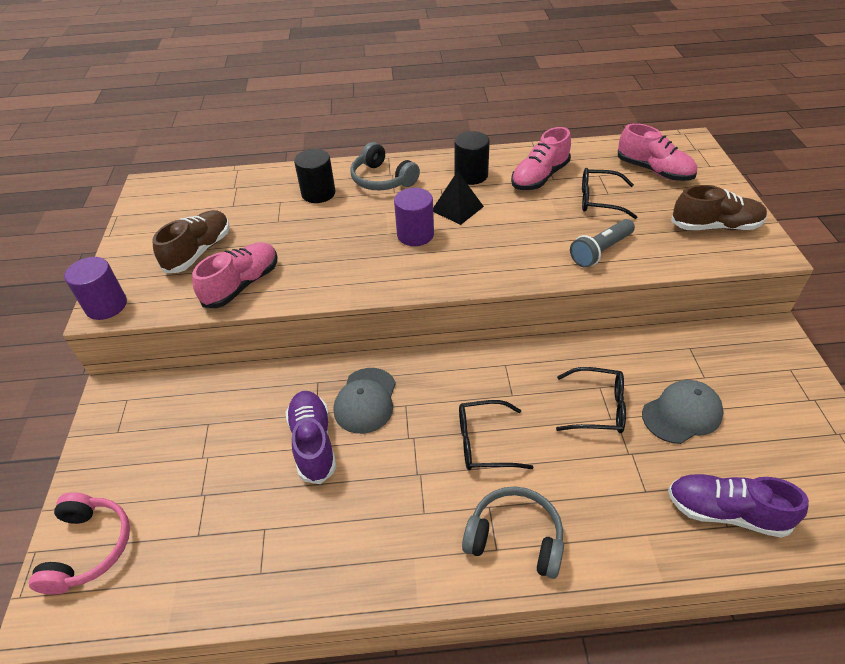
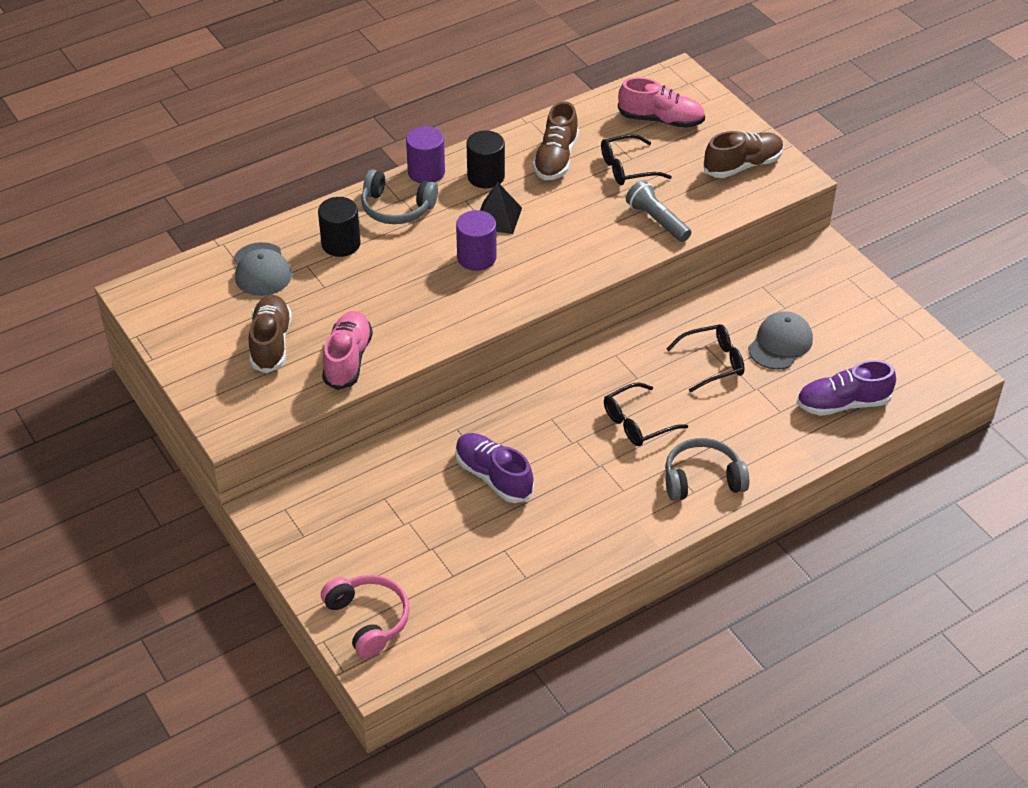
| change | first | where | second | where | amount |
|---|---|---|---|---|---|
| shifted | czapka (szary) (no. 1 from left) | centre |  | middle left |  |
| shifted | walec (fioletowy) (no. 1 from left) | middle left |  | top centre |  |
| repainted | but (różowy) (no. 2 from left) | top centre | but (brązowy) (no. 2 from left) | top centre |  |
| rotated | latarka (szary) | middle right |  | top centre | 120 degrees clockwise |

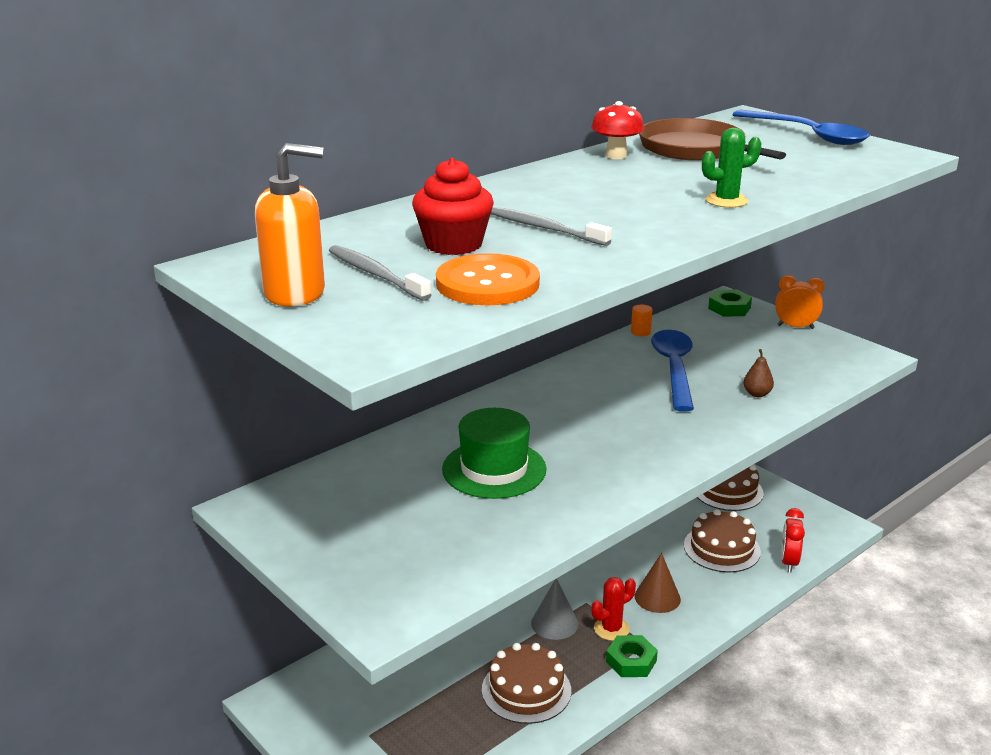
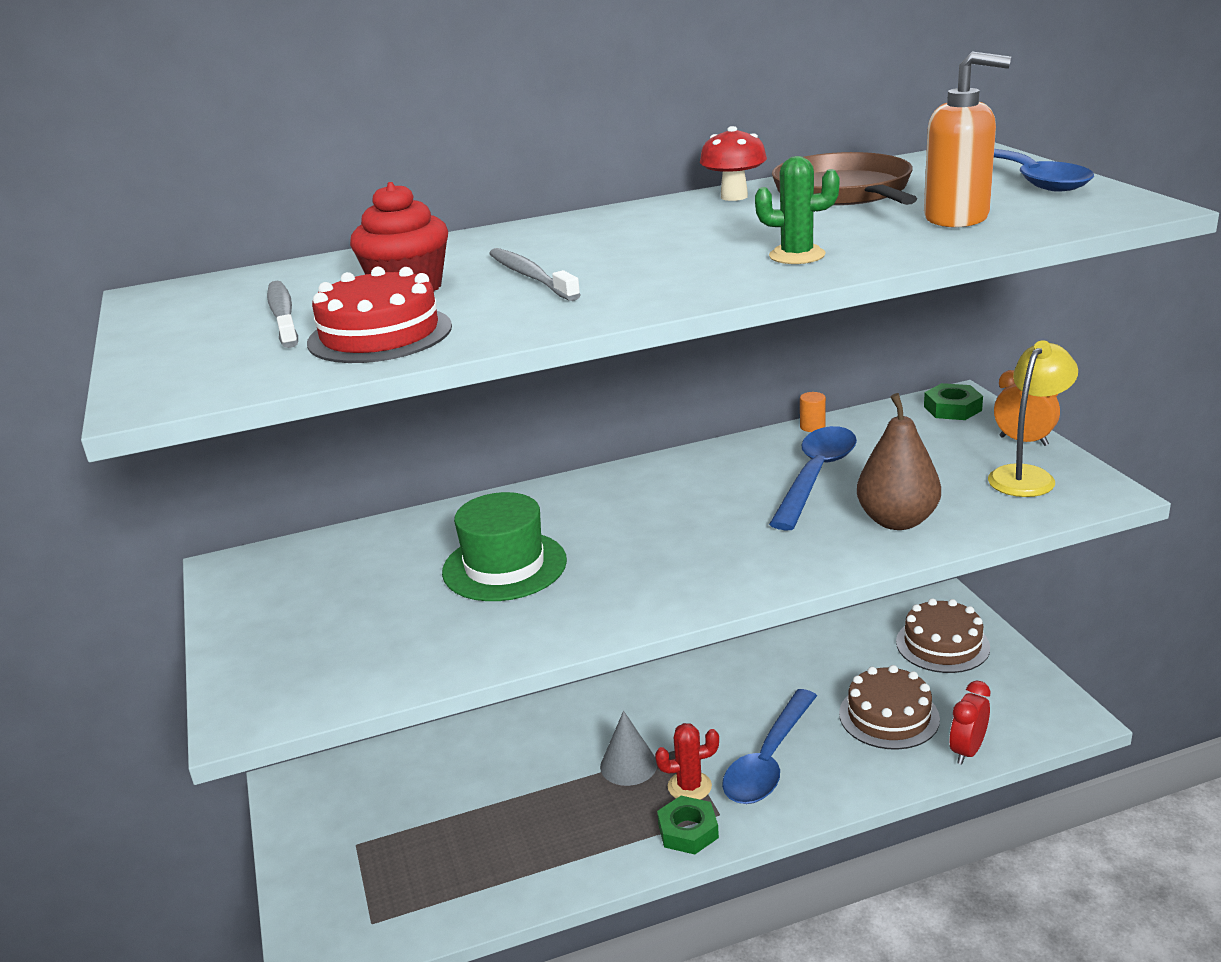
| change | first | where | second | where | amount |
|---|---|---|---|---|---|
| swapped | guzik (pomarańczowy) | centre | tort (czerwony) | top left |  |
| swapped | stożek (brązowy) | bottom centre | łyżka (niebieski) (no. 1 from left) | bottom centre |  |
| scaled | gruszka (brązowy) | middle right |  | middle right | x2.07 |
| shifted | dozownik mydła (pomarańczowy) | top left |  | top right |  |
| new |  |  | lampka (żółty) | middle right |  |
| gone | tort (brązowy) (no. 1 from left) | bottom centre |  |  |  |

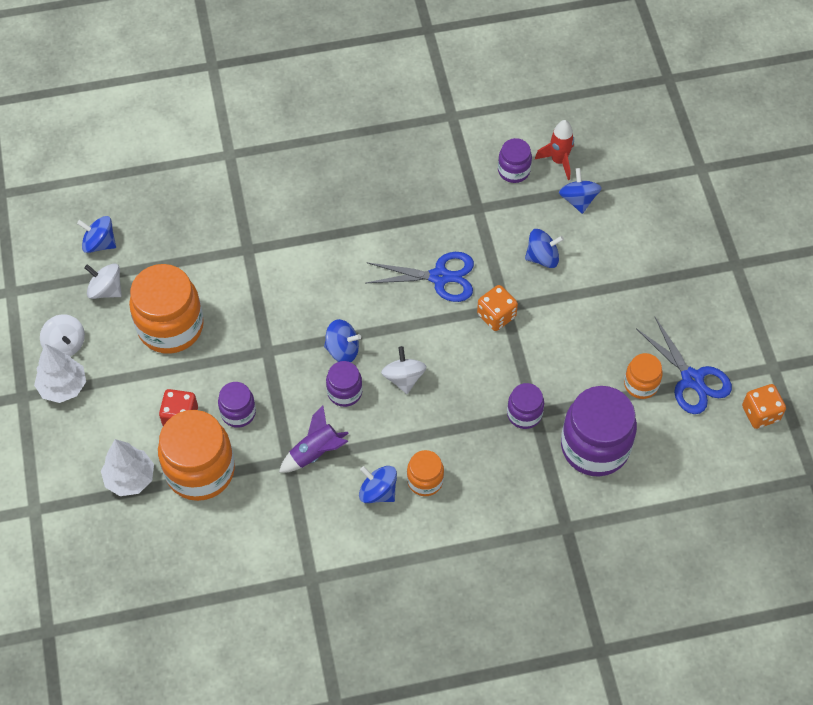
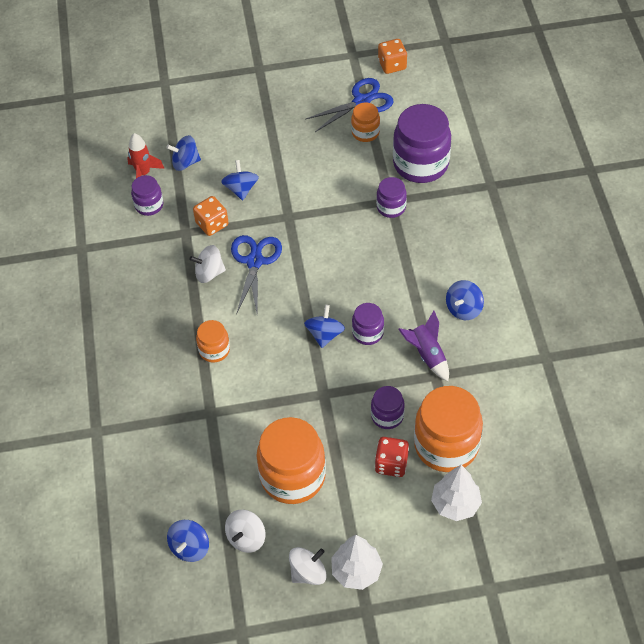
| change | first | where | second | where | amount |
|---|---|---|---|---|---|
| shifted | bączek (biały) (no. 3 from left in the first image) | centre | bączek (biały) (no. 1 from left) | middle left |  |
| shifted | kostka do gry (pomarańczowy) (no. 1 from left) | centre |  | middle left |  |
| shifted | słoik (pomarańczowy) (no. 3 from left in the first image) | bottom centre | słoik (pomarańczowy) (no. 1 from left) | middle left |  |

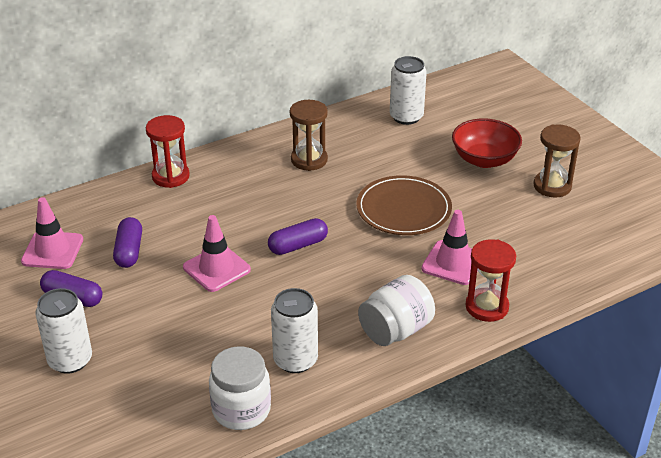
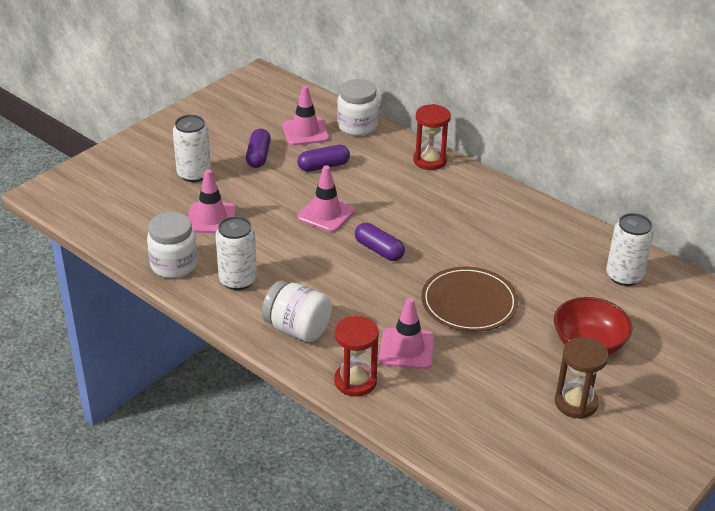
| change | first | where | second | where | amount |
|---|---|---|---|---|---|
| new |  |  | pachołek (różowy) (no. 1 from left) | middle left |  |
| new |  |  | słoik (biały) (no. 3 from left) | top centre |  |
| gone | klepsydra (brązowy) (no. 1 from left) | top centre |  |  |  |

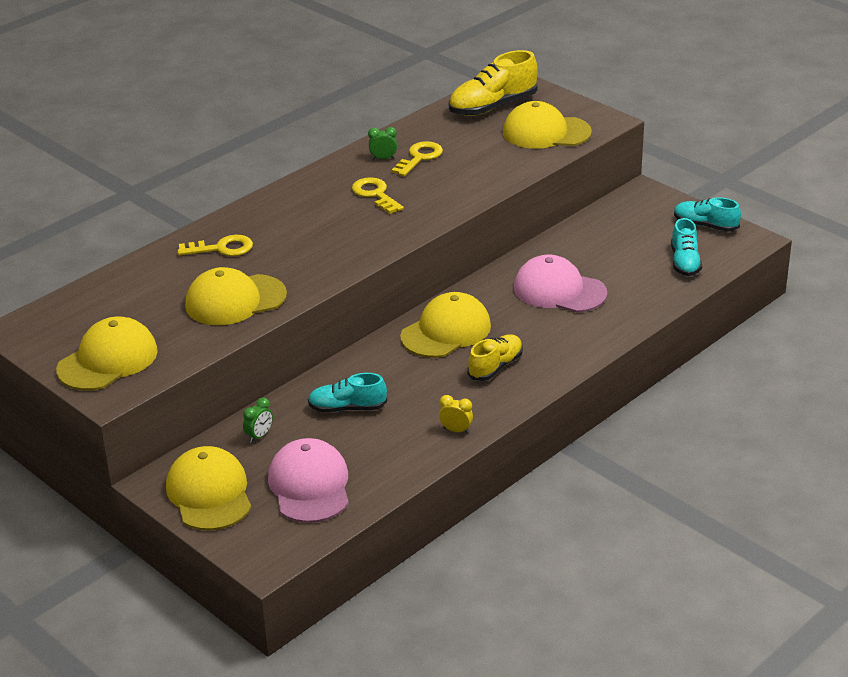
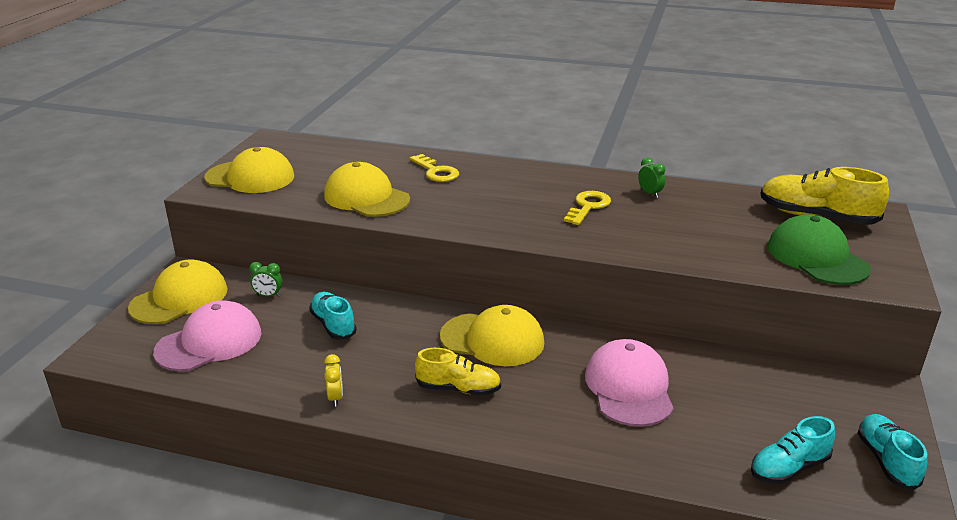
| change | first | where | second | where | amount |
|---|---|---|---|---|---|
| repainted | czapka (żółty) (no. 5 from left) | top centre | czapka (zielony) | middle right |  |
| gone | klucz (żółty) (no. 3 from left) | top centre |  |  |  |

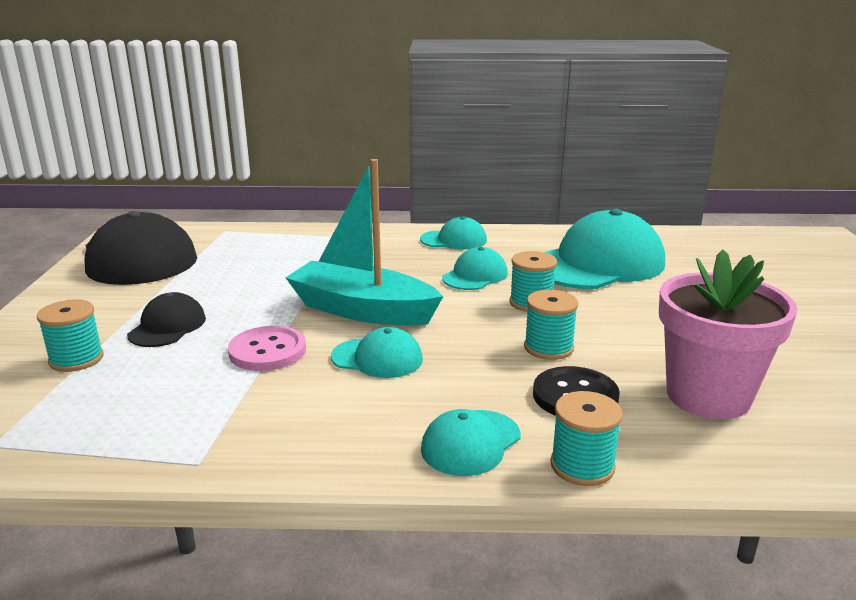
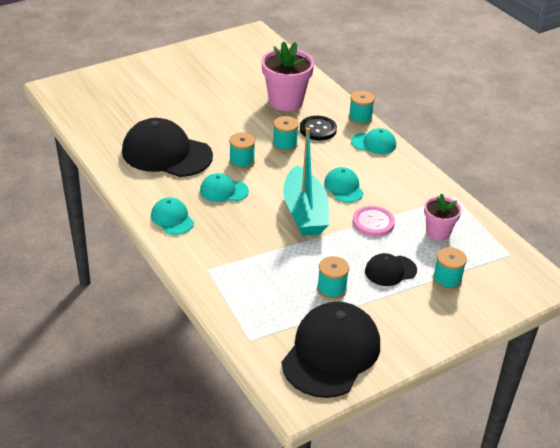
| change | first | where | second | where | amount |
|---|---|---|---|---|---|
| repainted | czapka (turkusowy) (no. 5 from left) | middle right | czapka (czarny) (no. 1 from left) | top left |  |
| new |  |  | szpulka (turkusowy) (no. 3 from left) | centre |  |
| new |  |  | doniczka (różowy) (no. 2 from left) | middle right |  |

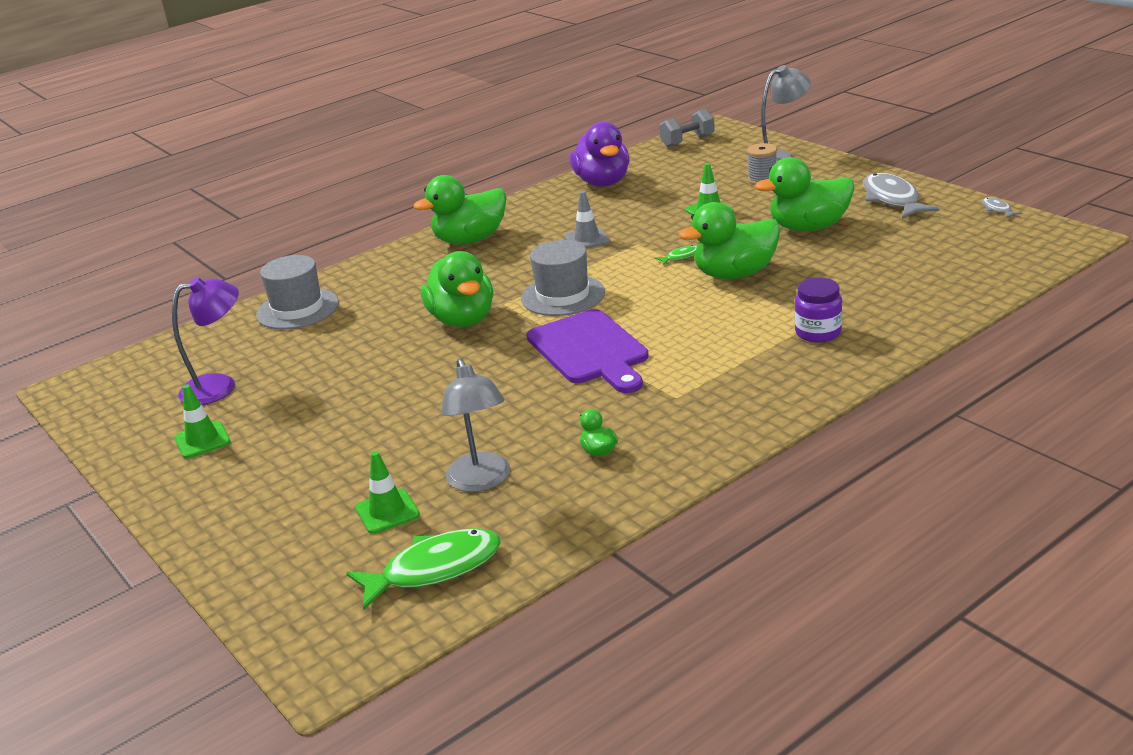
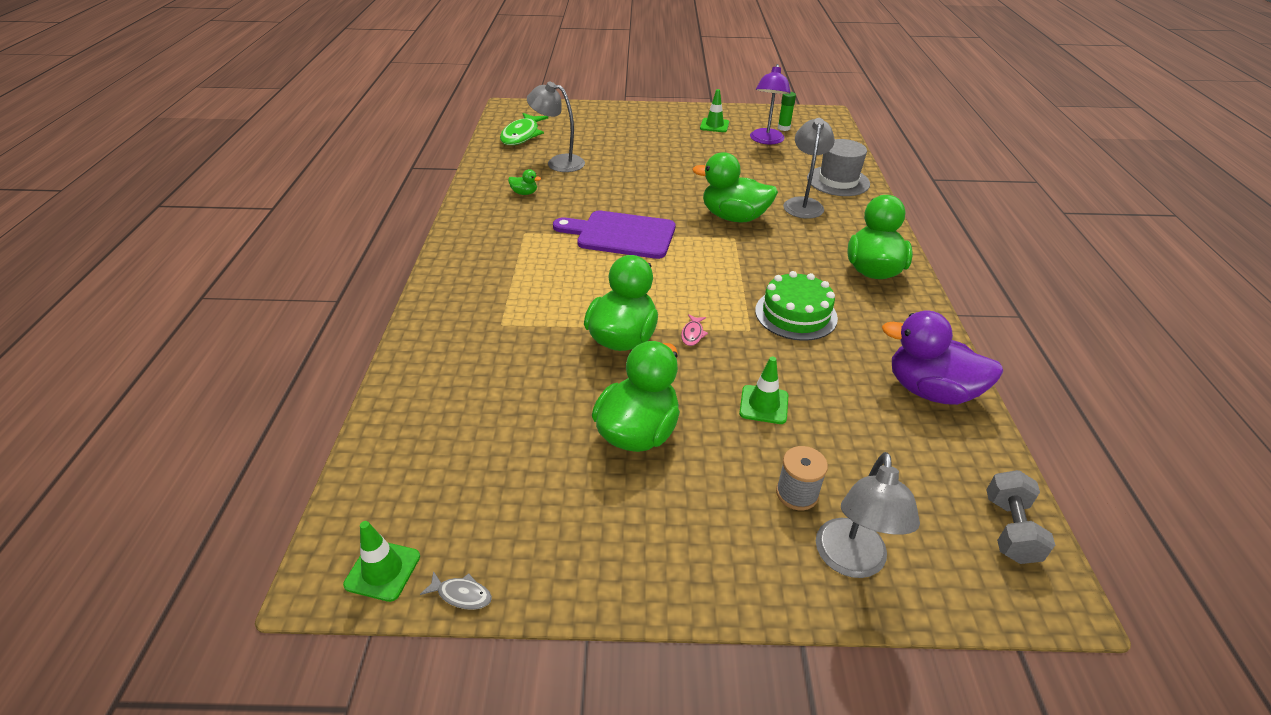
| change | first | where | second | where | amount |
|---|---|---|---|---|---|
| shifted | pachołek (zielony) (no. 2 from left in the first image) | centre | pachołek (zielony) (no. 1 from left) | bottom left |  |
| repainted | ryba (zielony) (no. 2 from left) | centre | ryba (różowy) | centre |  |
| swapped | pachołek (szary) | top centre | tort (zielony) | centre |  |
| new |  |  | klej w sztyfcie (zielony) | top centre |  |
| new |  |  | lampka (szary) (no. 2 from left) | top centre |  |
| gone | kapelusz (szary) (no. 2 from left) | centre |  |  |  |
| gone | słoik (fioletowy) | middle right |  |  |  |
| gone | ryba (szary) (no. 1 from left) | top right |  |  |  |

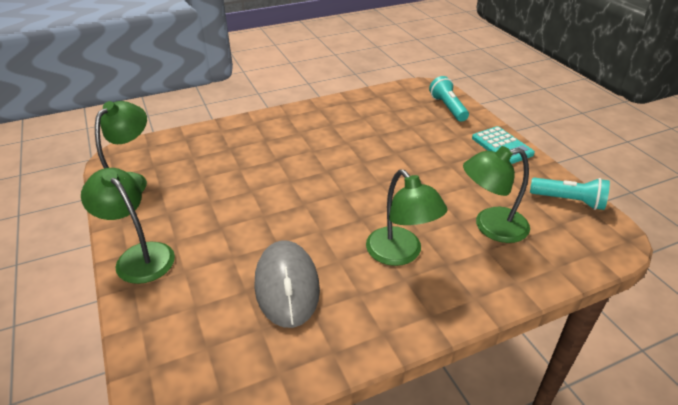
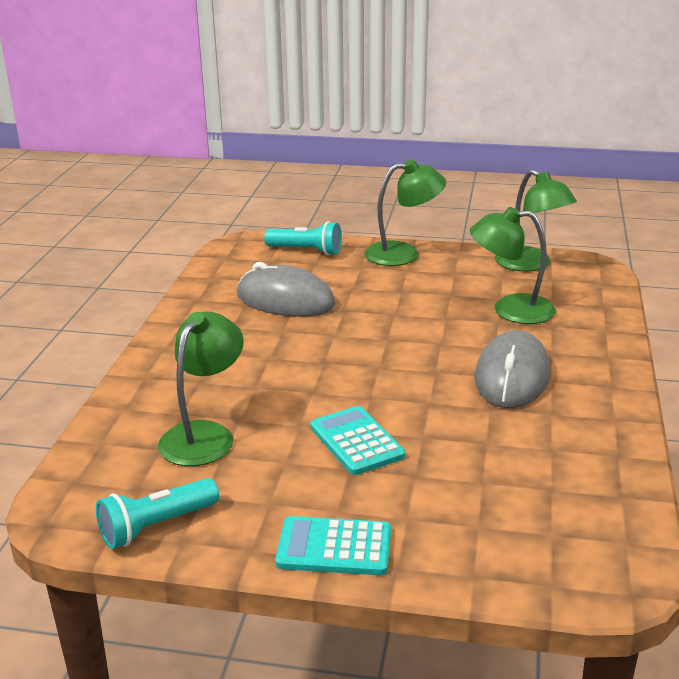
| change | first | where | second | where | amount |
|---|---|---|---|---|---|
| shifted | latarka (turkusowy) (no. 1 from left in the first image) | top centre | latarka (turkusowy) (no. 2 from left) | centre |  |
| new |  |  | kalkulator (turkusowy) (no. 2 from left) | centre |  |
| shifted | lampka (zielony) (no. 3 from left) | centre |  | middle right |  |
| new |  |  | myszka (szary) (no. 2 from left) | middle right |  |

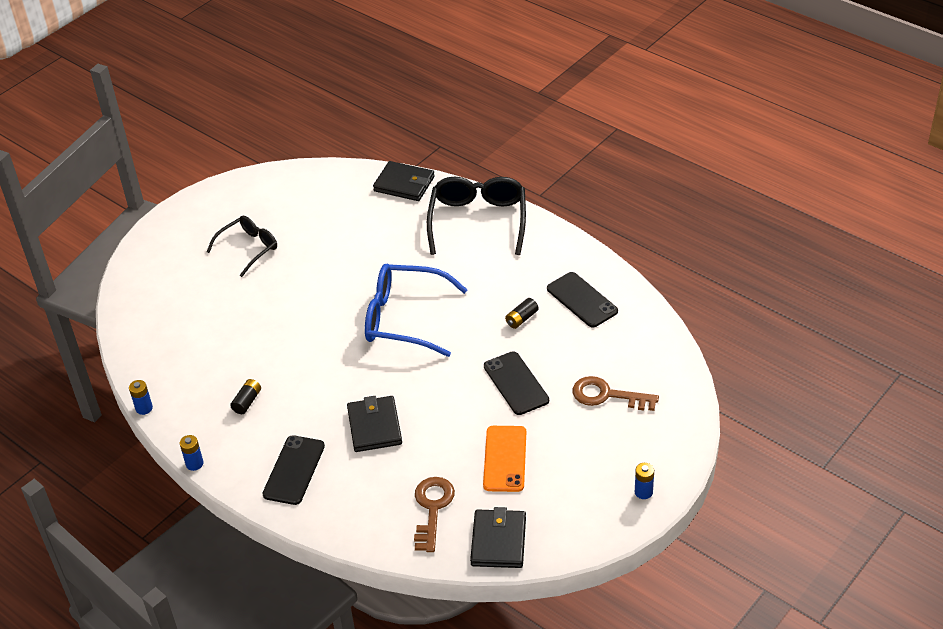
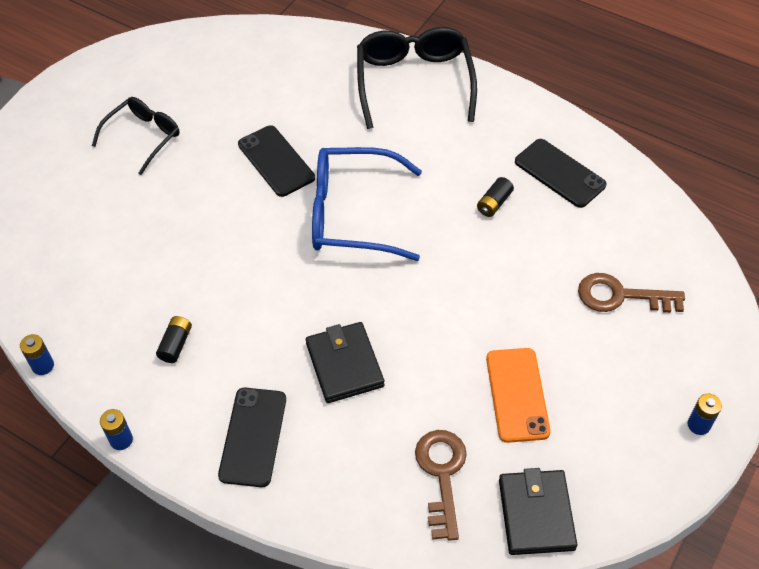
| change | first | where | second | where | amount |
|---|---|---|---|---|---|
| shifted | telefon (czarny) (no. 2 from left) | centre |  | top centre |  |
| gone | portfel (czarny) (no. 2 from left) | top centre |  |  |  |

